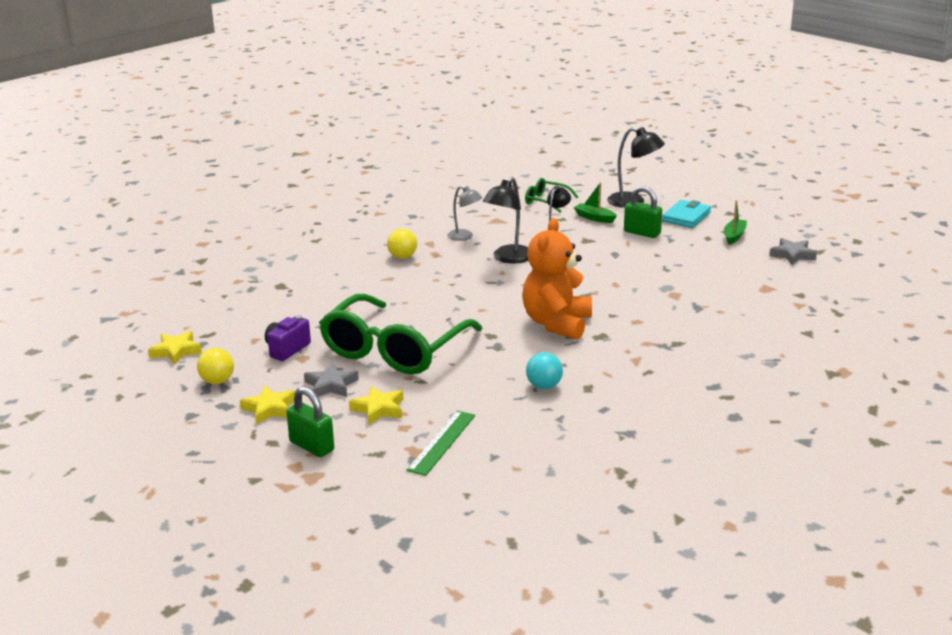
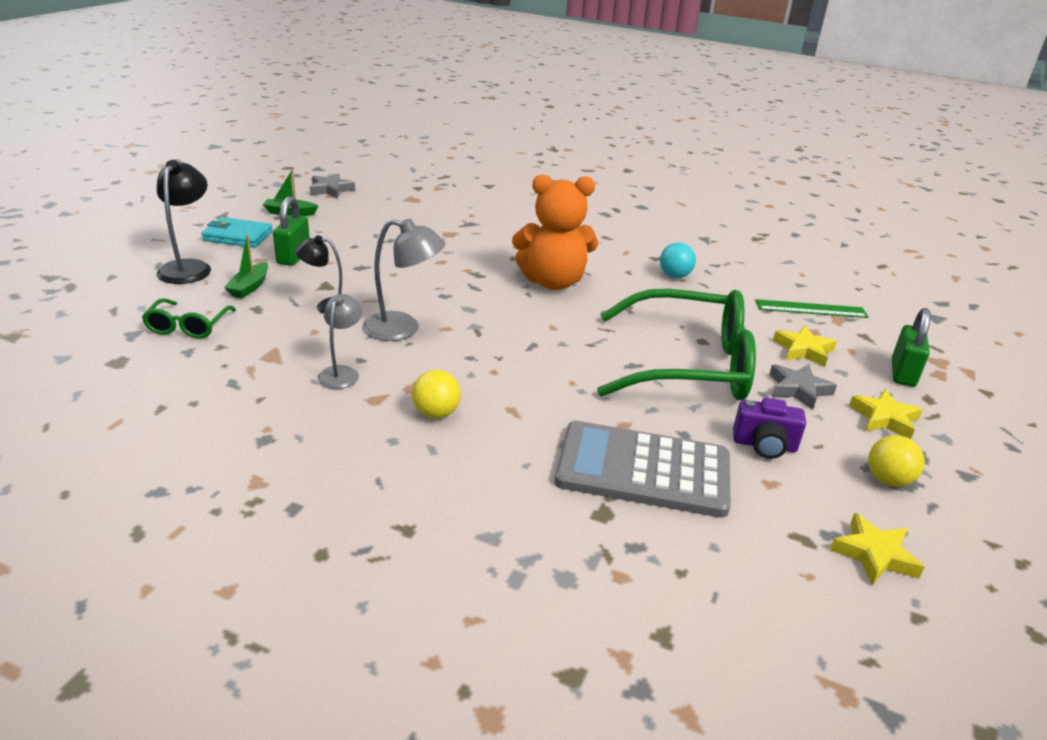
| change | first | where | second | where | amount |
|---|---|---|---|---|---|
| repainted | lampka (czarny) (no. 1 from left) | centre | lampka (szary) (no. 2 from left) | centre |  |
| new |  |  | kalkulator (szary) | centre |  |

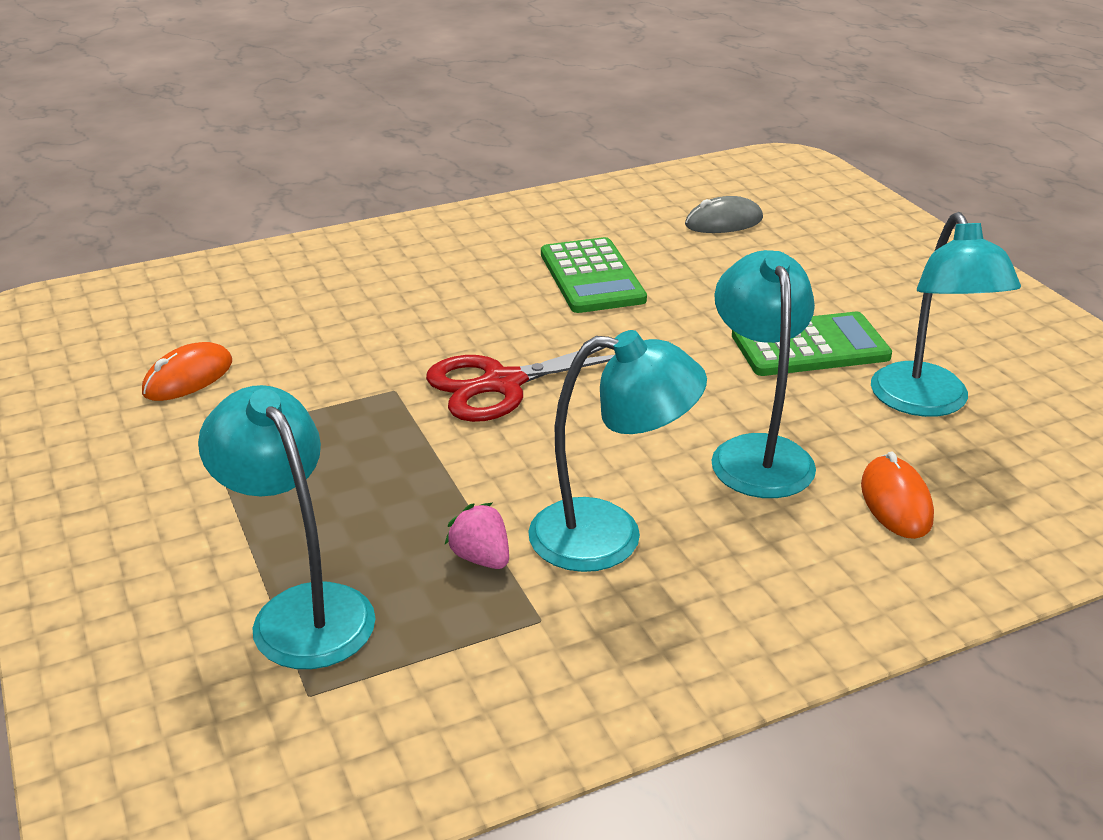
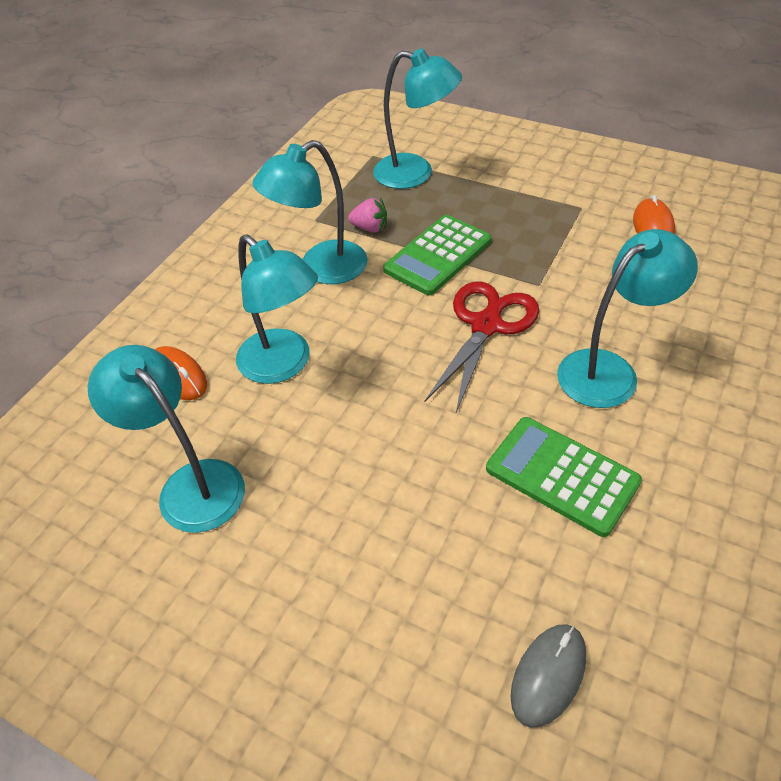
| change | first | where | second | where | amount |
|---|---|---|---|---|---|
| shifted | kalkulator (zielony) (no. 2 from left in the first image) | middle right | kalkulator (zielony) (no. 1 from left) | top centre |  |
| new |  |  | lampka (turkusowy) (no. 5 from left) | middle right |  |

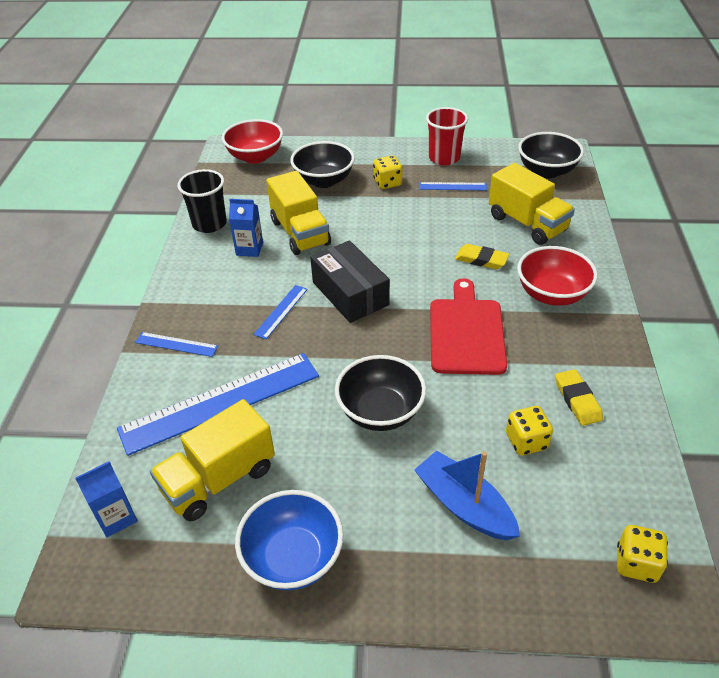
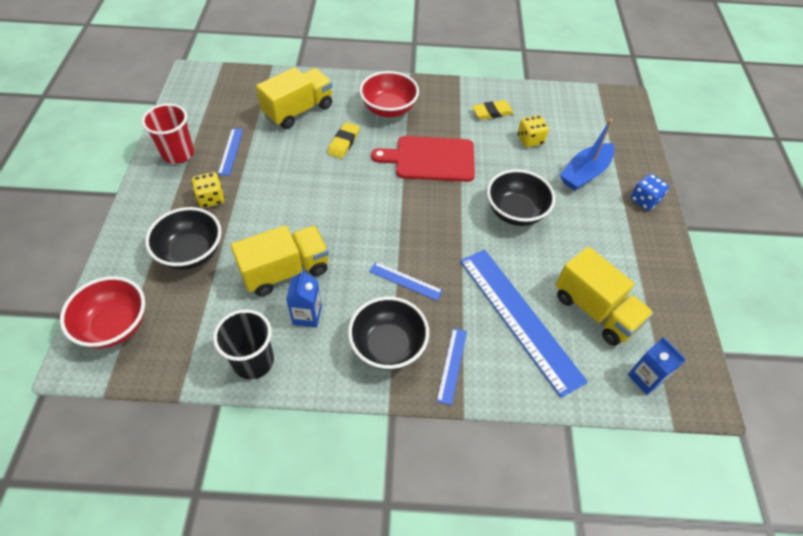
| change | first | where | second | where | amount |
|---|---|---|---|---|---|
| shifted | miska (czarny) (no. 3 from left in the first image) | top right | miska (czarny) (no. 2 from left) | centre |  |
| new |  |  | kostka do gry (niebieski) | middle right |  |
| gone | miska (niebieski) | bottom centre |  |  |  |
| gone | pudełko (czarny) | centre |  |  |  |
| gone | kostka do gry (żółty) (no. 3 from left) | bottom right |  |  |  |

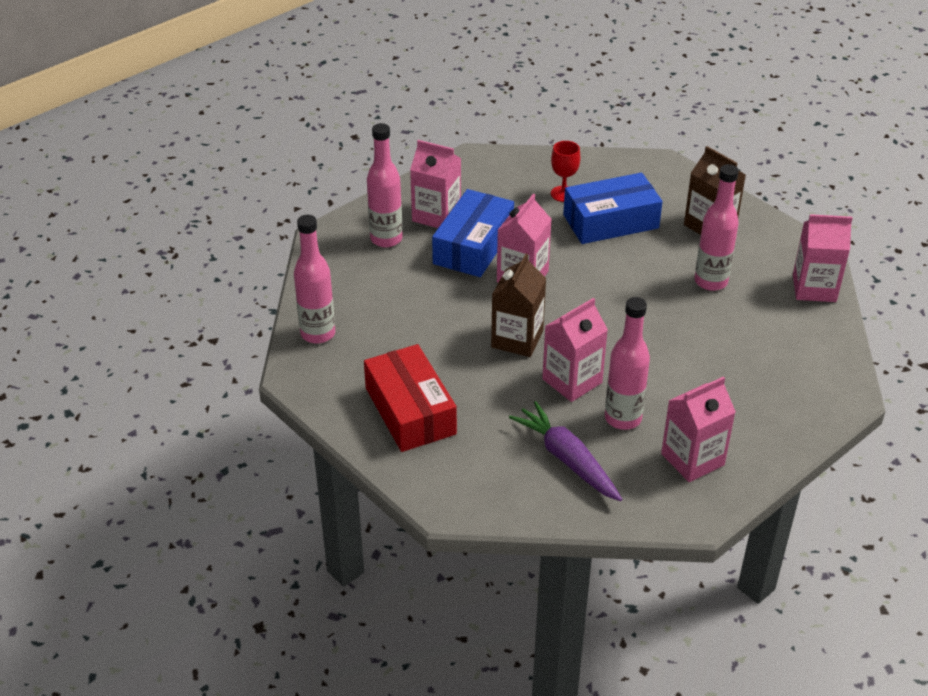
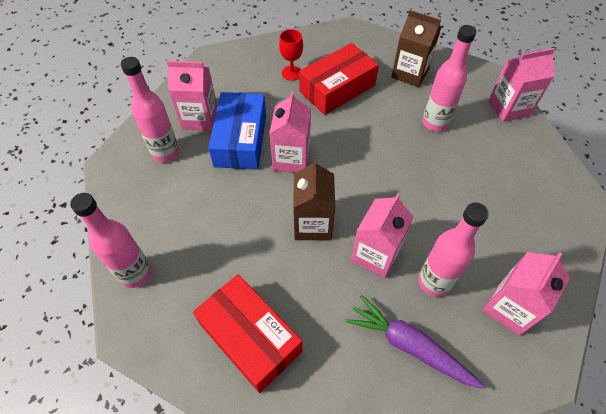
| change | first | where | second | where | amount |
|---|---|---|---|---|---|
| repainted | pudełko (niebieski) (no. 2 from left) | top centre | pudełko (czerwony) (no. 2 from left) | top centre |  |

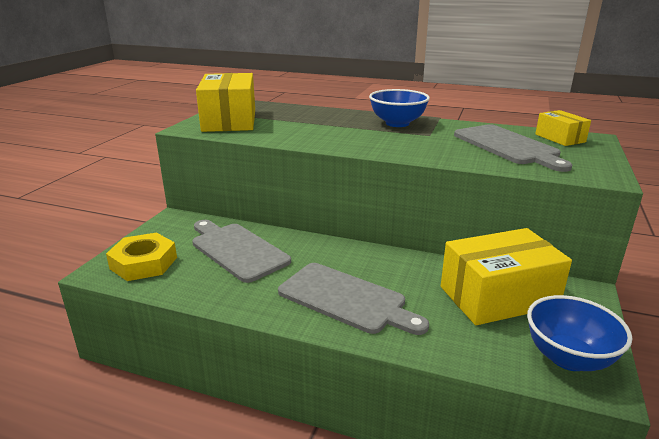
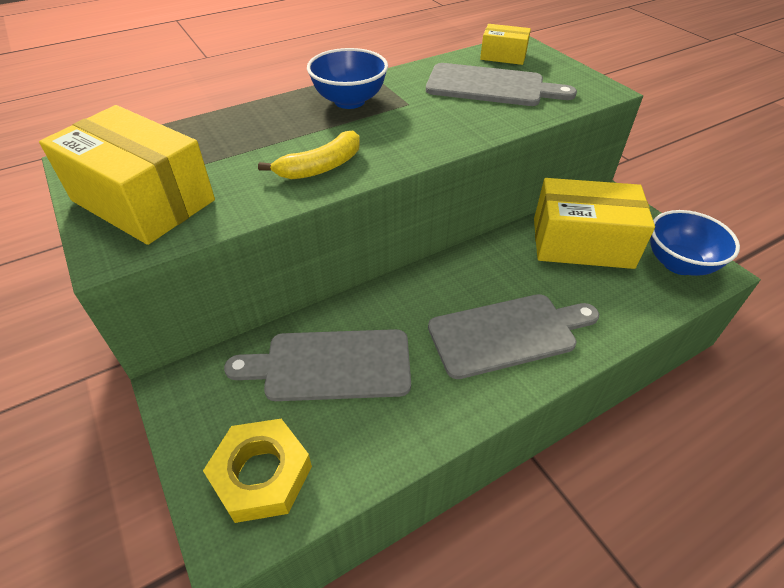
| change | first | where | second | where | amount |
|---|---|---|---|---|---|
| new |  |  | banan (żółty) | top centre |  |
| rotated | pudełko (żółty) (no. 2 from left in the first image) | middle right | pudełko (żółty) (no. 3 from left) | middle right | 75 degrees clockwise |

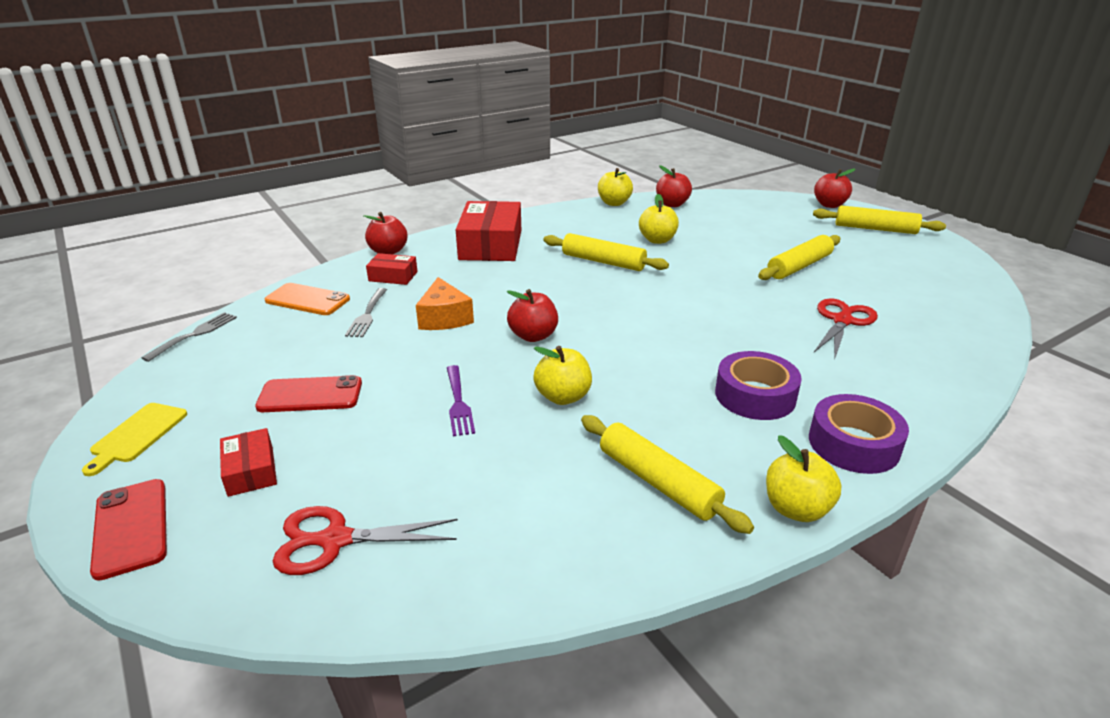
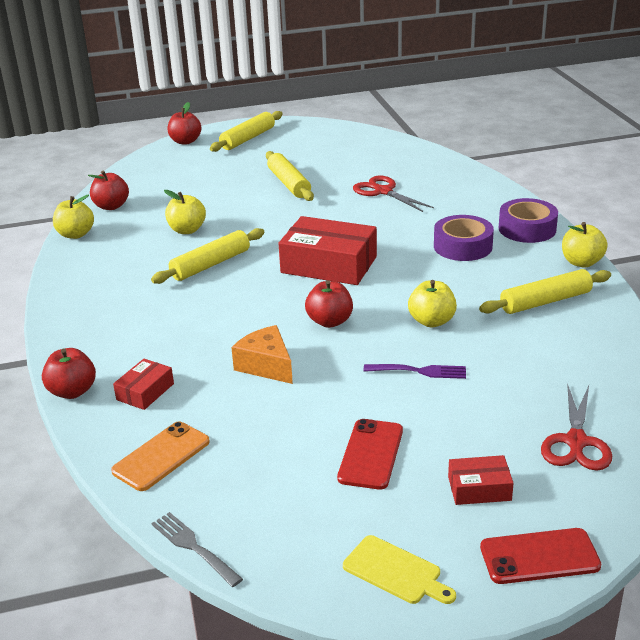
| change | first | where | second | where | amount |
|---|---|---|---|---|---|
| rotated | ser (pomarańczowy) | centre |  | centre | 135 degrees counterclockwise |
| shifted | pudełko (czerwony) (no. 3 from left in the first image) | top centre | pudełko (czerwony) (no. 2 from left) | centre |  |
| gone | widelec (szary) (no. 2 from left) | middle left |  |  |  |

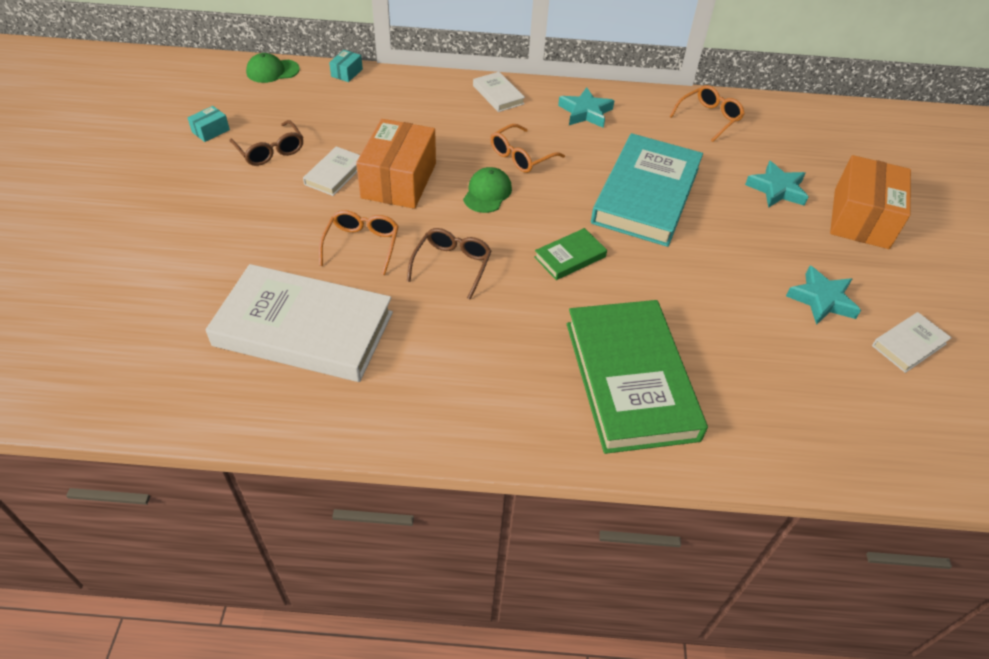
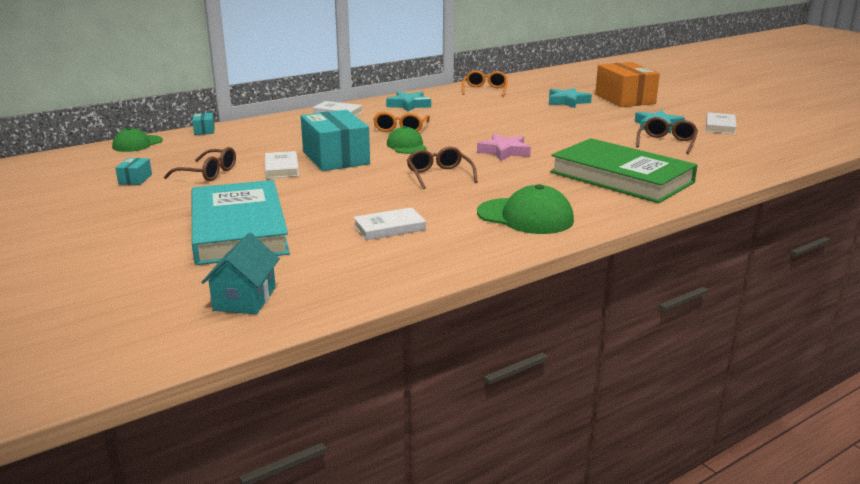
| change | first | where | second | where | amount |
|---|---|---|---|---|---|
| shifted | książka (turkusowy) | top centre |  | middle left |  |
| new |  |  | domek (turkusowy) | middle left |  |
| repainted | pudełko (pomarańczowy) (no. 1 from left) | top centre | pudełko (turkusowy) (no. 3 from left) | top centre |  |
| scaled | książka (biały) (no. 1 from left in the first image) | middle left | książka (biały) (no. 3 from left) | centre | x0.45 |
| swapped | książka (zielony) (no. 1 from left) | centre | gwiazda (różowy) | top centre |  |
| new |  |  | czapka (zielony) (no. 3 from left) | centre |  |
| new |  |  | okulary (brązowy) (no. 3 from left) | top right |  |
| gone | okulary (pomarańczowy) (no. 1 from left) | centre |  |  |  |

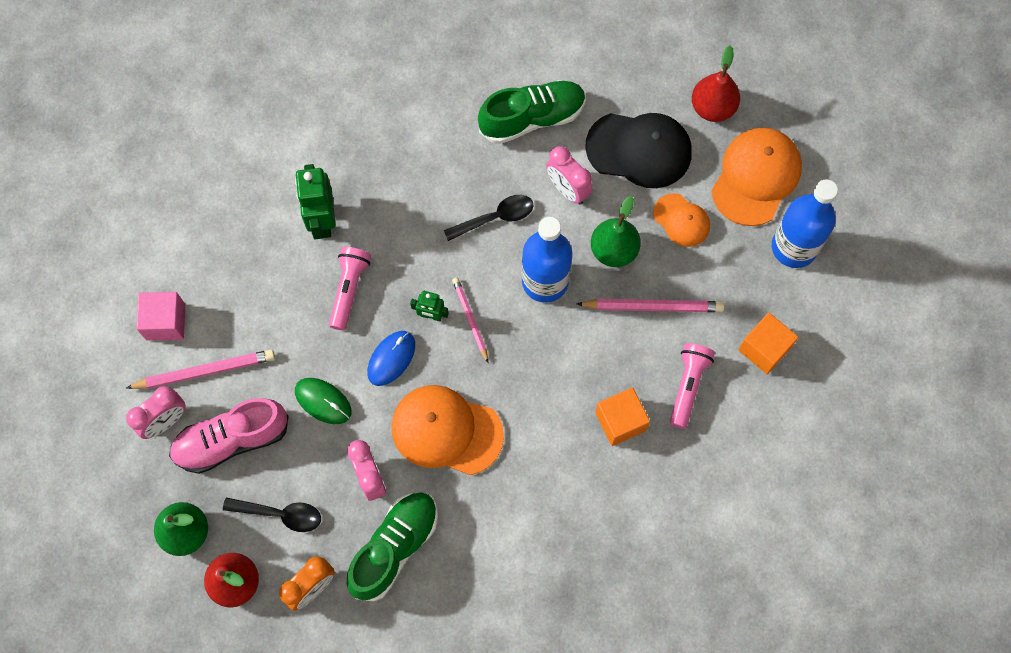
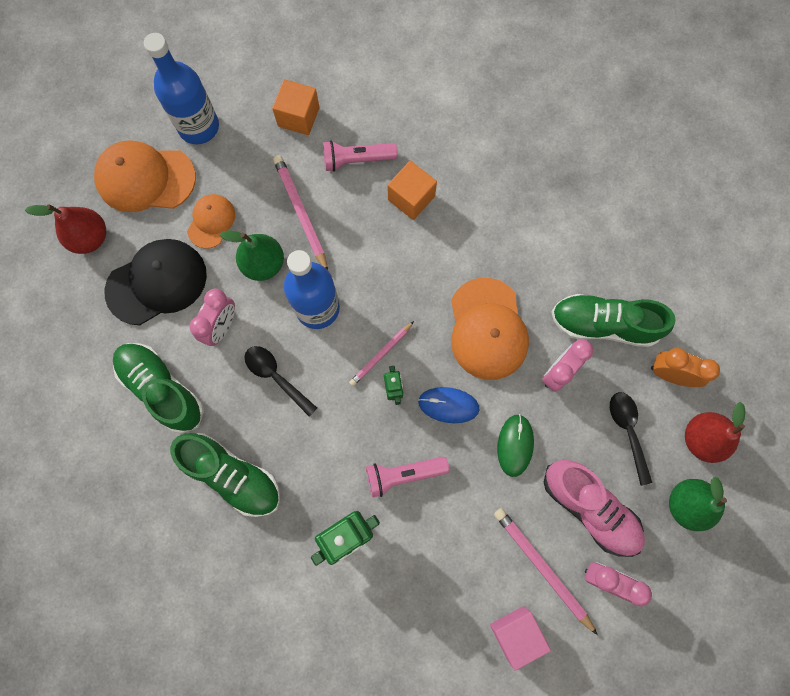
| change | first | where | second | where | amount |
|---|---|---|---|---|---|
| rotated | czapka (czarny) | top centre |  | middle left | 75 degrees clockwise |
| new |  |  | but (zielony) (no. 2 from left) | bottom left |  |

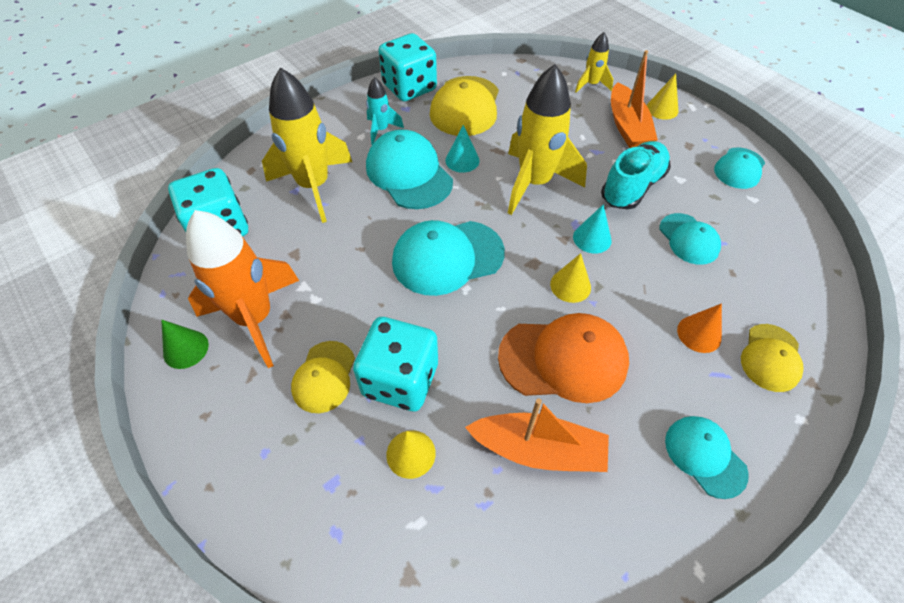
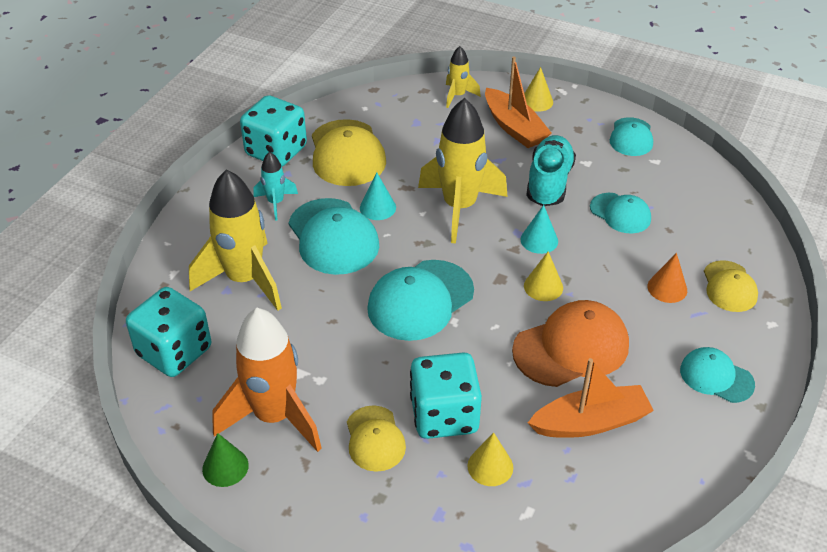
| change | first | where | second | where | amount |
|---|---|---|---|---|---|
| rotated | czapka (turkusowy) (no. 1 from left) | top centre |  | centre | 150 degrees counterclockwise |

